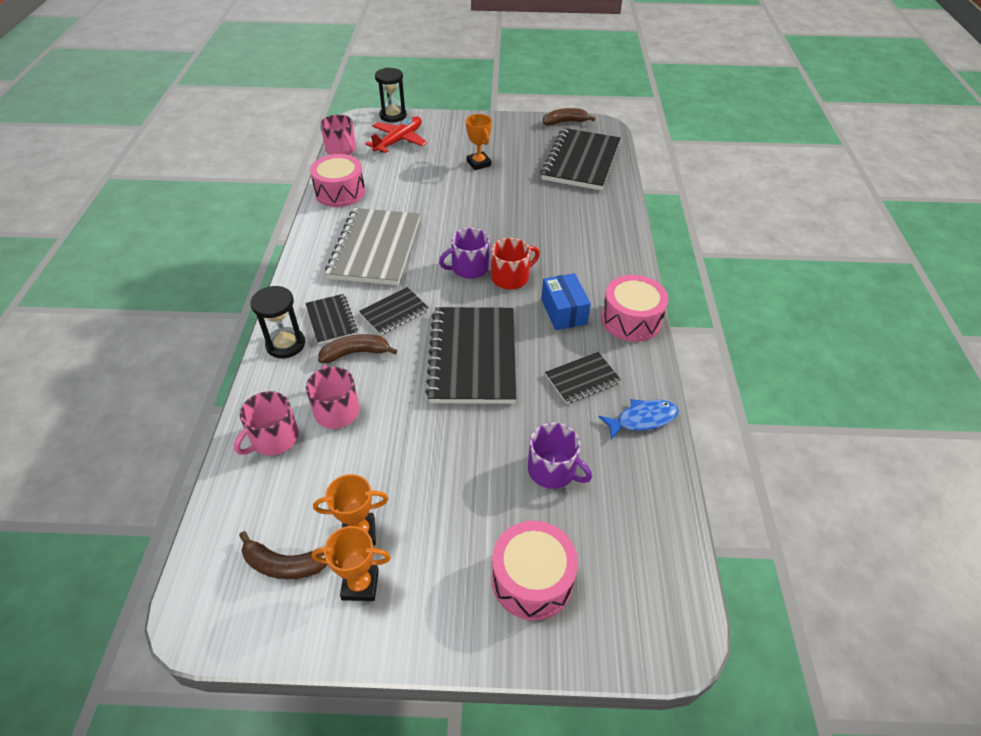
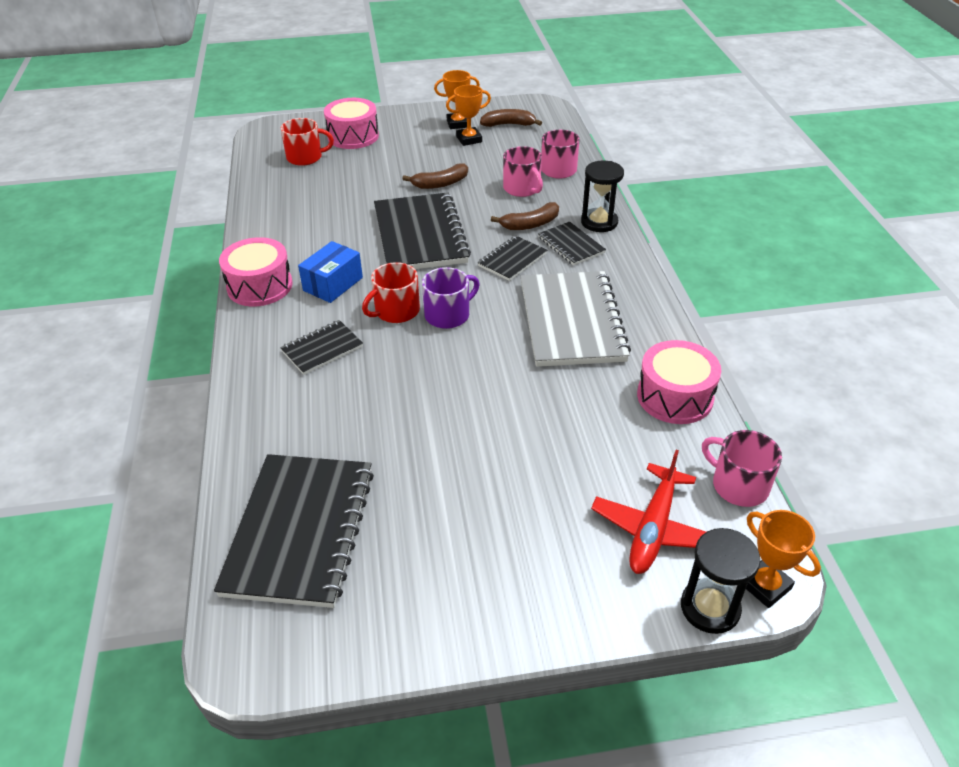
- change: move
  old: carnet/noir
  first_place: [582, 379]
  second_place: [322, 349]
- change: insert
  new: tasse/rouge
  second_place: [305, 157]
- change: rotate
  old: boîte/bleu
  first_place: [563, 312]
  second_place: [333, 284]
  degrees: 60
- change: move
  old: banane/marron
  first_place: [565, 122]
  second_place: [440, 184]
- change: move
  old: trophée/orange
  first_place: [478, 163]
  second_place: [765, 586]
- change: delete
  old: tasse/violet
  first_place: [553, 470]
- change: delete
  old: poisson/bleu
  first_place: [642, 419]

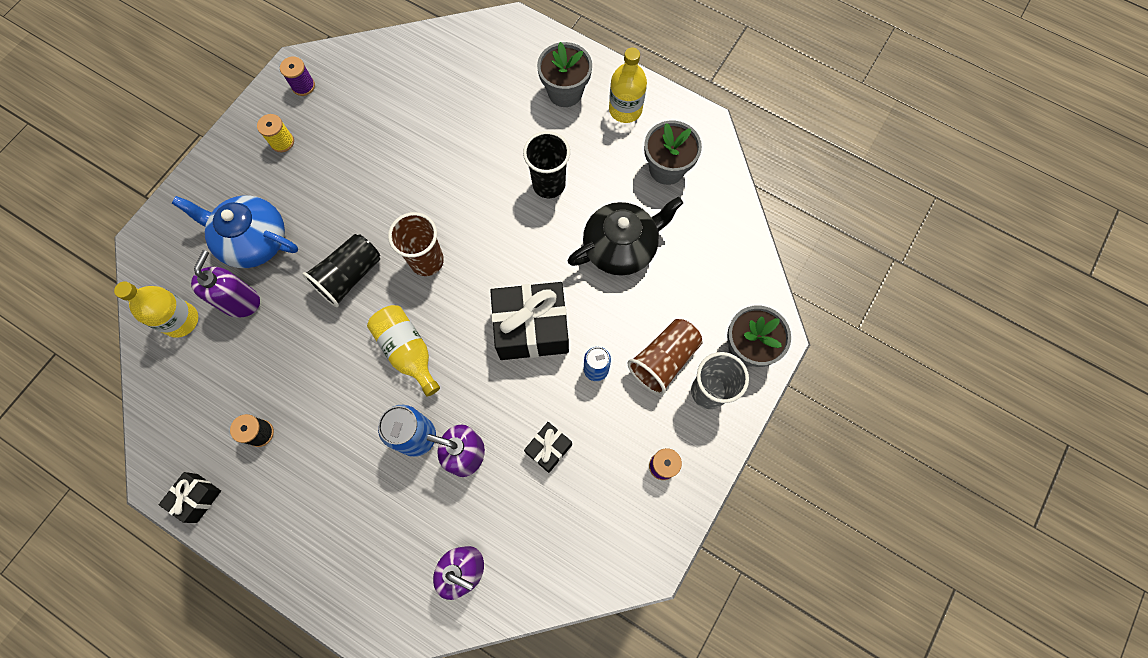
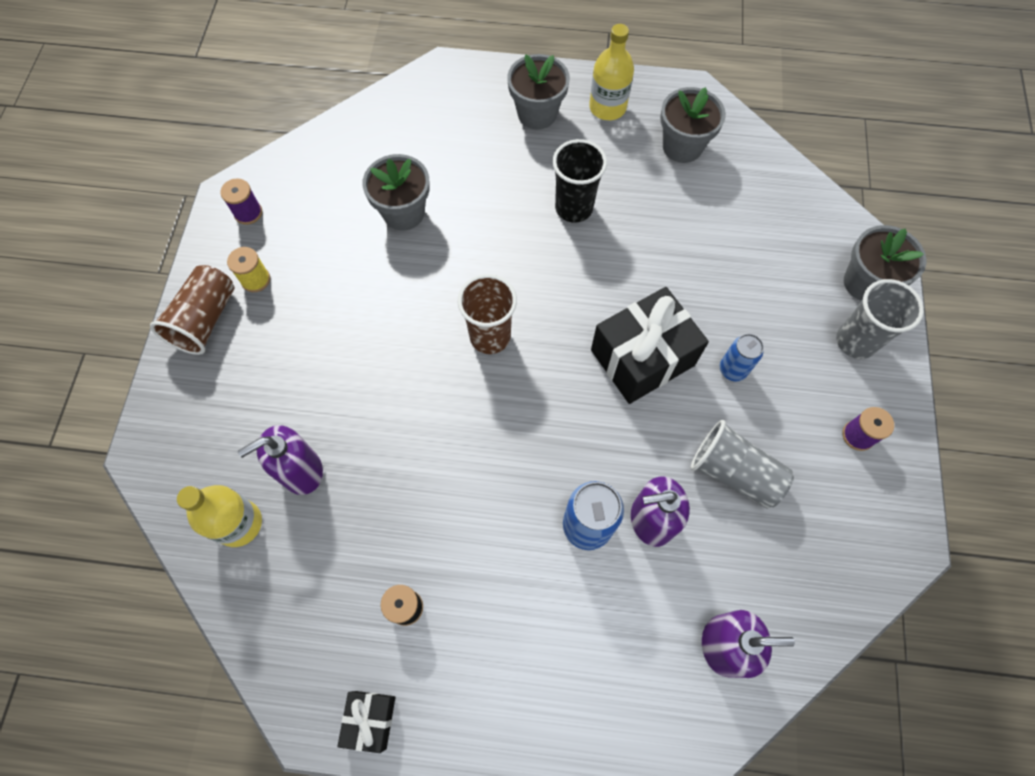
- change: move
  old: gobelet/marron
  first_place: [663, 360]
  second_place: [205, 320]
- change: rotate
  old: distributeur de savon/violet
  first_place: [241, 302]
  second_place: [301, 471]
  degrees: -105
- change: insert
  new: pot de fleurs/gris
  second_place: [403, 213]
- change: replace
  old: cadeau/noir
  new: gobelet/gris
  first_place: [549, 449]
  second_place: [734, 472]
- change: delete
  old: théière/bleu
  first_place: [253, 240]
- change: delete
  old: gobelet/noir
  first_place: [349, 276]
- change: delete
  old: bouteille/jaune
  first_place: [408, 351]
- change: delete
  old: théière/noir
  first_place: [621, 247]

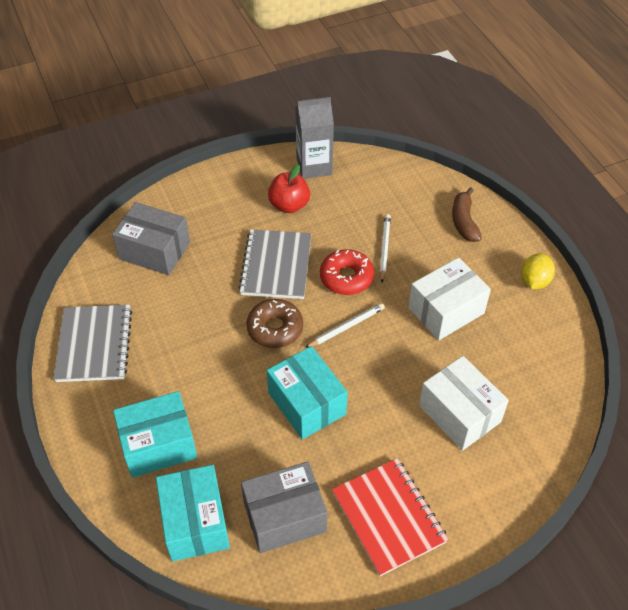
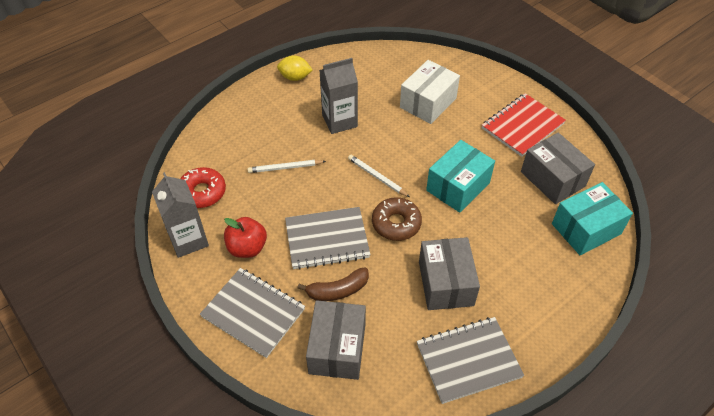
- change: move
  old: beignet/rouge
  first_place: [346, 277]
  second_place: [202, 192]
- change: insert
  new: carnet/gris
  second_place: [253, 313]
- change: move
  old: banane/marron
  first_place: [464, 221]
  second_place: [337, 290]
- change: replace
  old: boîte/blanc
  new: brique de lait/gris
  first_place: [446, 310]
  second_place: [339, 121]
- change: insert
  new: boîte/gris
  second_place: [446, 283]
- change: delete
  old: boîte/turquoise
  first_place: [158, 444]

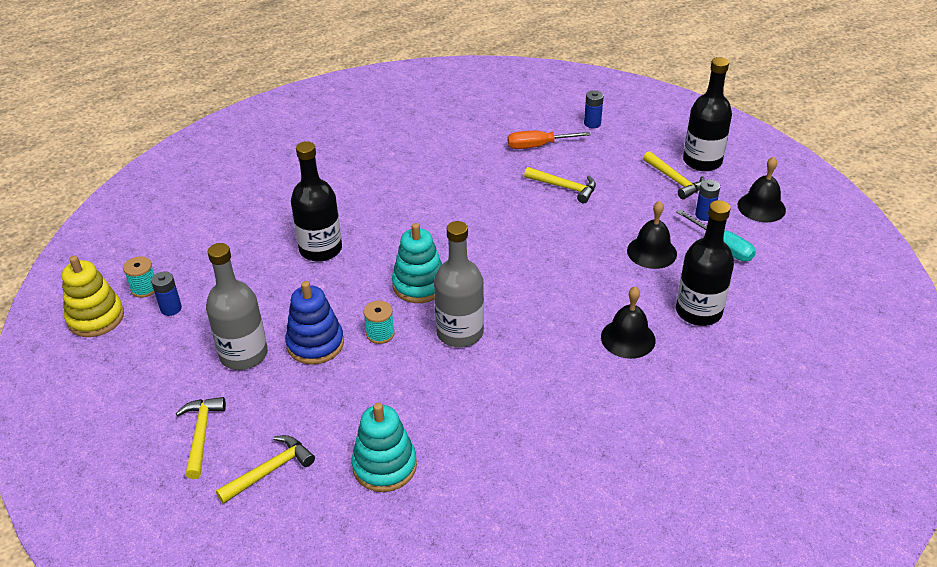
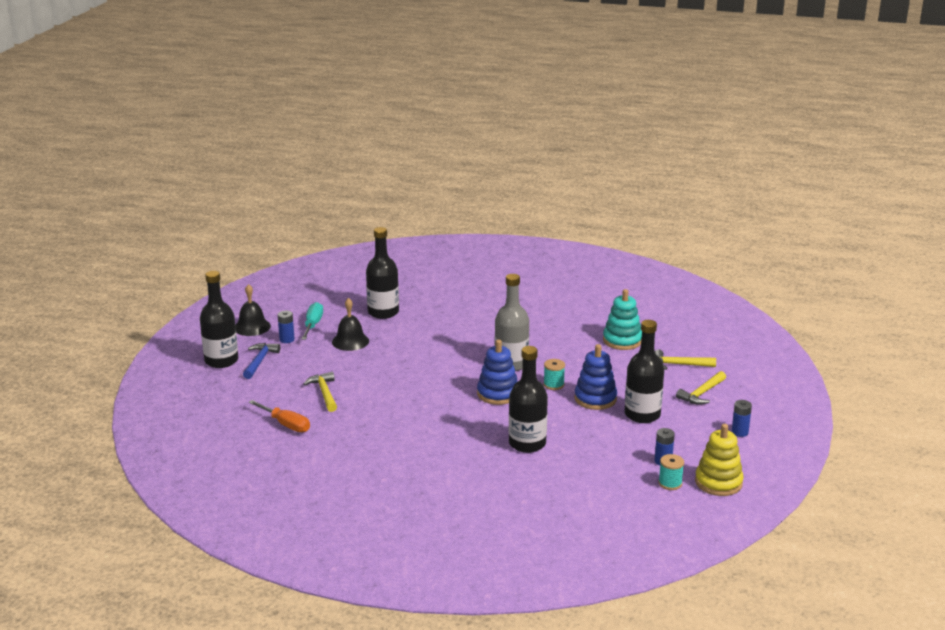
- change: recolor
  old: marteau/jaune
  new: marteau/bleu
  first_place: [674, 180]
  second_place: [259, 361]
- change: recolor
  old: jouet à empiler/turquoise
  new: jouet à empiler/bleu
  first_place: [419, 285]
  second_place: [498, 394]
- change: recolor
  old: bouteille/gris
  new: bouteille/noir
  first_place: [243, 354]
  second_place: [642, 415]
- change: move
  old: pile/bleu
  first_place: [592, 123]
  second_place: [739, 432]
- change: delete
  old: cloche/noir
  first_place: [628, 338]

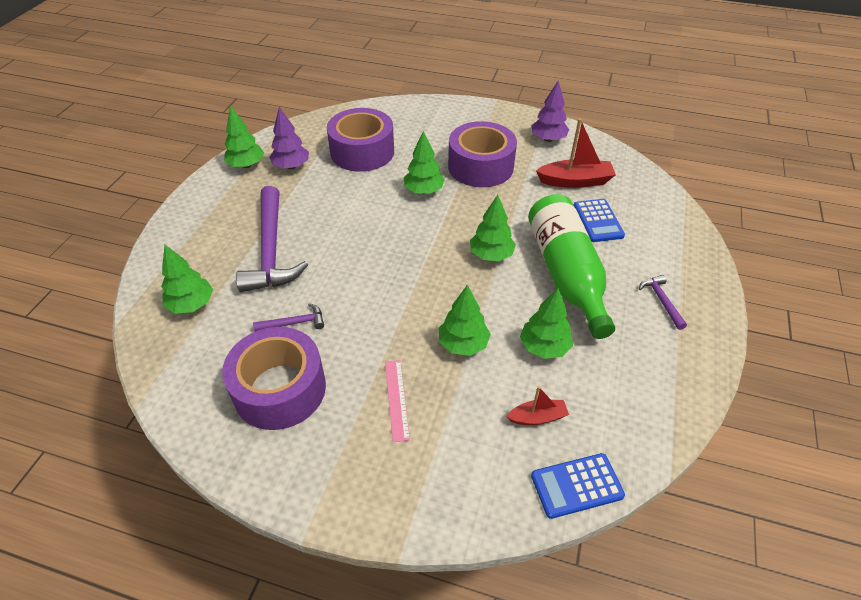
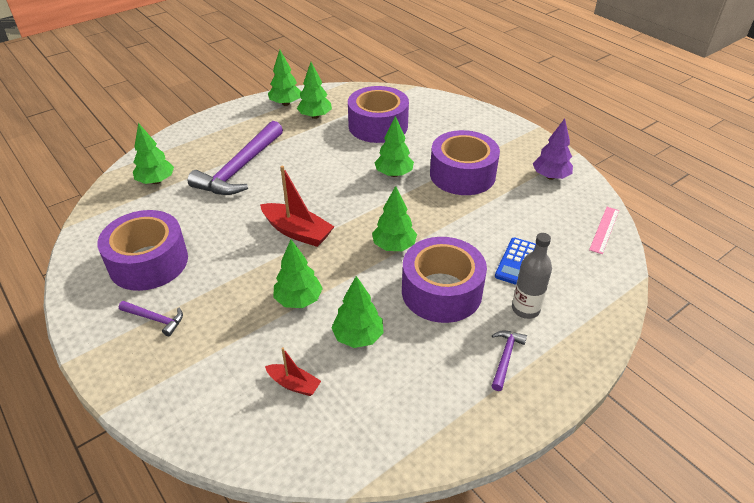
- change: move
  old: marteau/violet
  first_place: [294, 323]
  second_place: [155, 319]
- change: move
  old: bateau/rouge
  first_place: [575, 181]
  second_place: [297, 232]
- change: recolor
  old: arbre/violet
  new: arbre/vert
  first_place: [291, 166]
  second_place: [315, 116]
- change: replace
  old: bouteille/vert
  new: ruban adhésif/violet
  first_place: [566, 274]
  second_place: [441, 291]
- change: insert
  new: bouteille/gris
  second_place: [525, 309]
- change: move
  old: règle/rose
  first_place: [397, 399]
  second_place: [604, 229]
- change: delete
  old: calculatrice/bleu
  first_place: [577, 486]

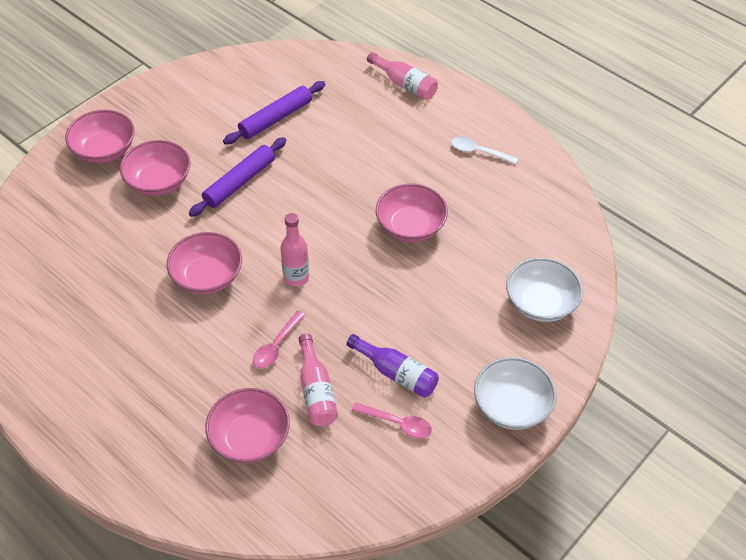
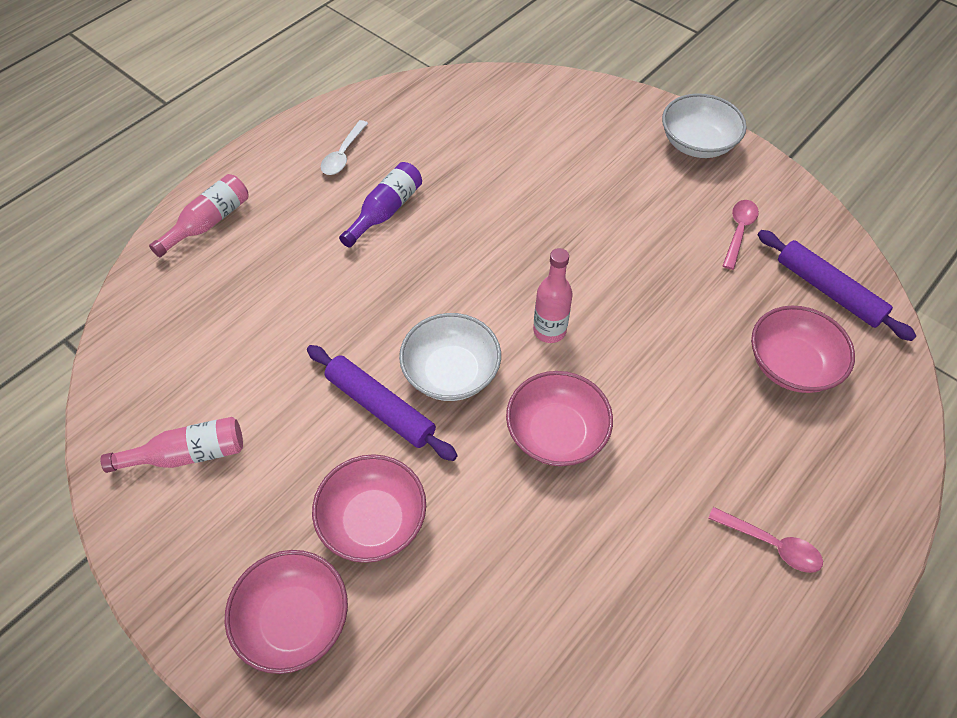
- change: move
  old: bouteille/rose
  first_place: [316, 391]
  second_place: [188, 454]
- change: move
  old: bouteille/violet
  first_place: [396, 373]
  second_place: [385, 211]
- change: move
  old: bol/blanc
  first_place: [540, 303]
  second_place: [451, 372]
- change: move
  old: cuillère/rose
  first_place: [276, 345]
  second_place: [771, 544]
- change: move
  old: rouleau à pâtisserie/violet
  first_place: [276, 118]
  second_place: [828, 290]
- change: delete
  old: bol/rose
  first_place: [410, 226]

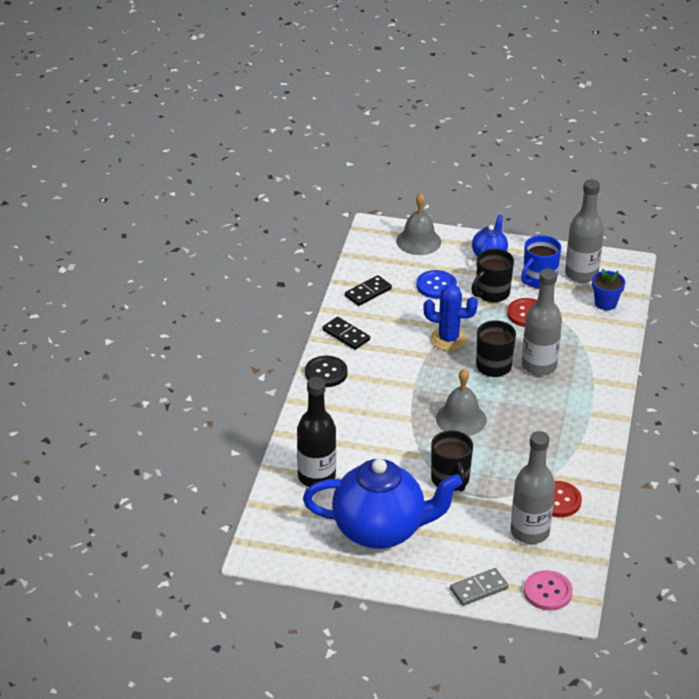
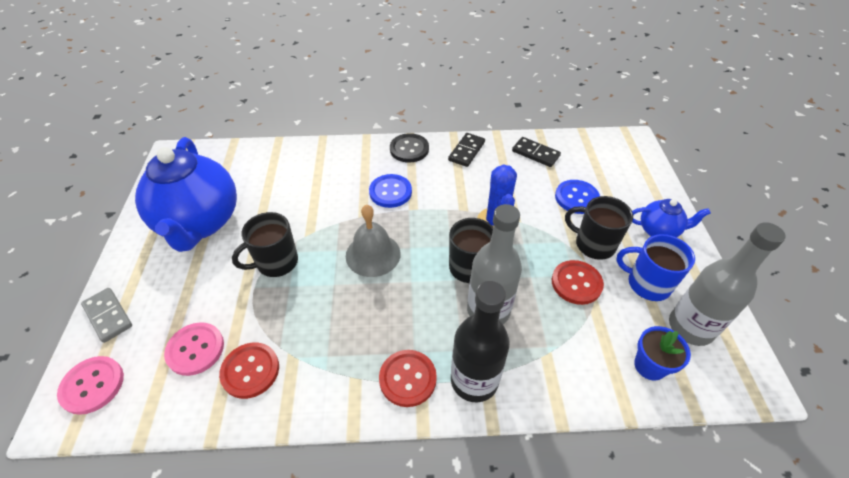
- change: replace
  old: bouteille/gris
  new: bouton/rose
  first_place: [530, 532]
  second_place: [195, 349]
- change: insert
  new: bouton/bleu
  second_place: [390, 192]
- change: insert
  new: bouton/rouge
  second_place: [407, 378]
- change: move
  old: bouteille/noir
  first_place: [316, 477]
  second_place: [474, 380]
- change: delete
  old: cloche/gris
  first_place: [418, 241]

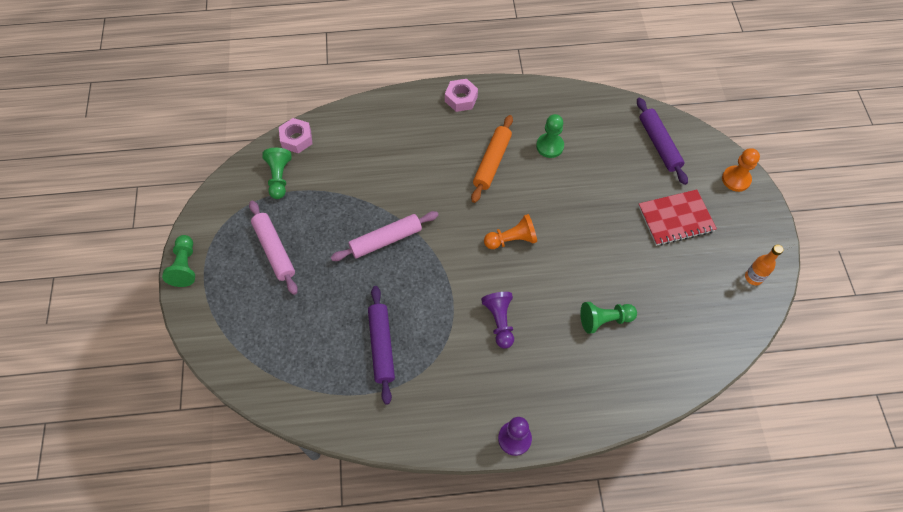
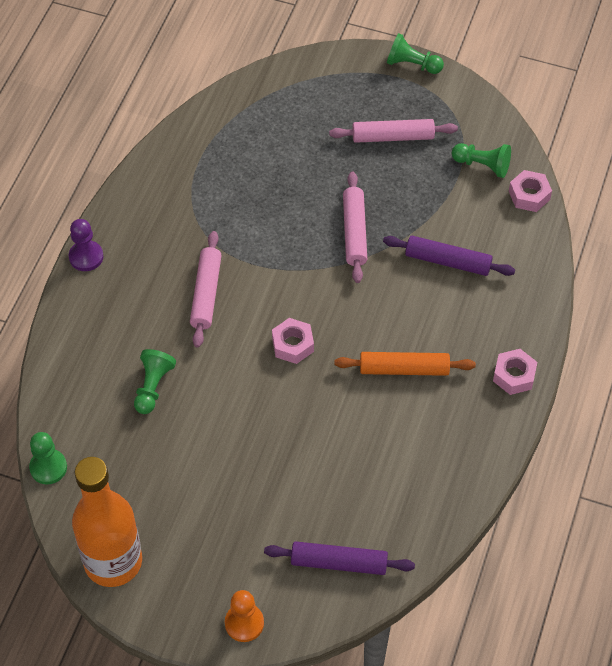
- change: move
  old: pion/vert
  first_place: [550, 146]
  second_place: [48, 467]
- change: resize
  old: bouteille/orange
  first_place: [753, 277]
  second_place: [113, 561]
  factor: 2.49
- change: replace
  old: pion/violet
  new: rouleau à pâtisserie/rose
  first_place: [499, 322]
  second_place: [206, 293]
- change: replace
  old: pion/orange
  new: écrou/rose
  first_place: [512, 240]
  second_place: [293, 345]
- change: rotate
  old: rouleau à pâtisserie/orange
  first_place: [492, 162]
  second_place: [404, 369]
  degrees: -45
- change: move
  old: rouleau à pâtisserie/violet
  first_place: [381, 346]
  second_place: [448, 261]
- change: delete
  old: carnet/rouge
  first_place: [675, 219]

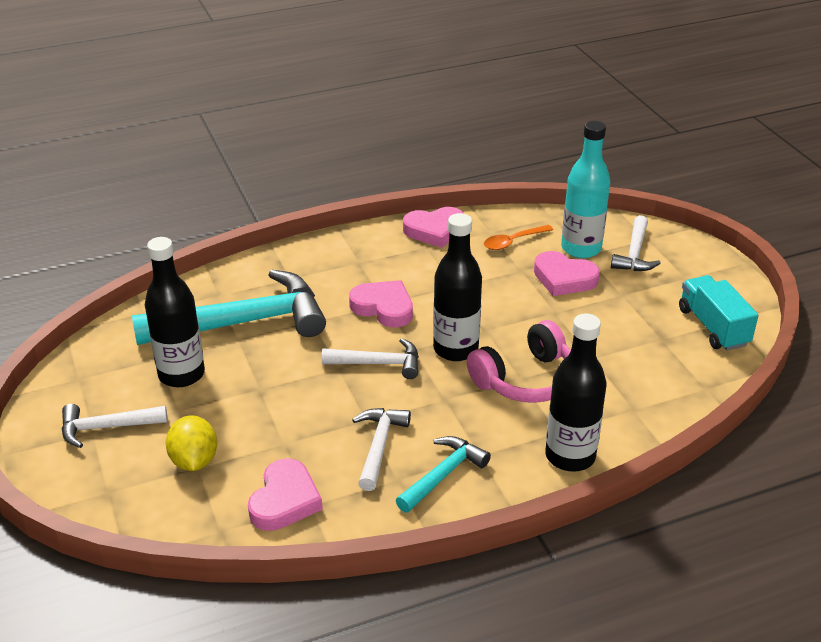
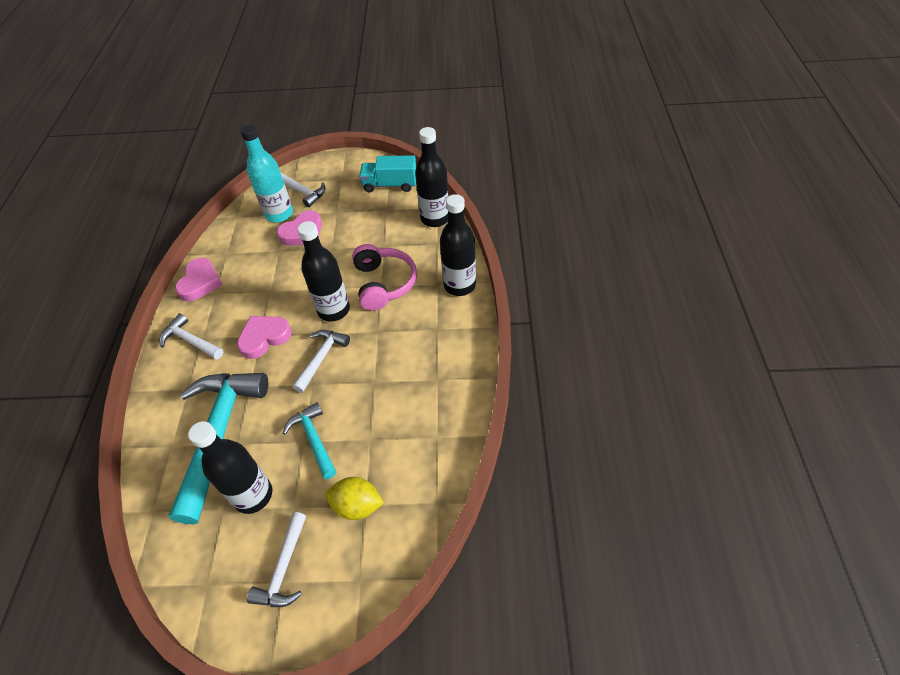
- change: move
  old: marteau/blanc
  first_place: [379, 446]
  second_place: [191, 341]
- change: move
  old: marteau/turquoise
  first_place: [443, 475]
  second_place: [314, 439]
- change: insert
  new: bouteille/noir
  second_place: [435, 218]
- change: delete
  old: cœur/rose
  first_place: [284, 500]
- change: delete
  old: cuillère/orange
  first_place: [513, 242]

